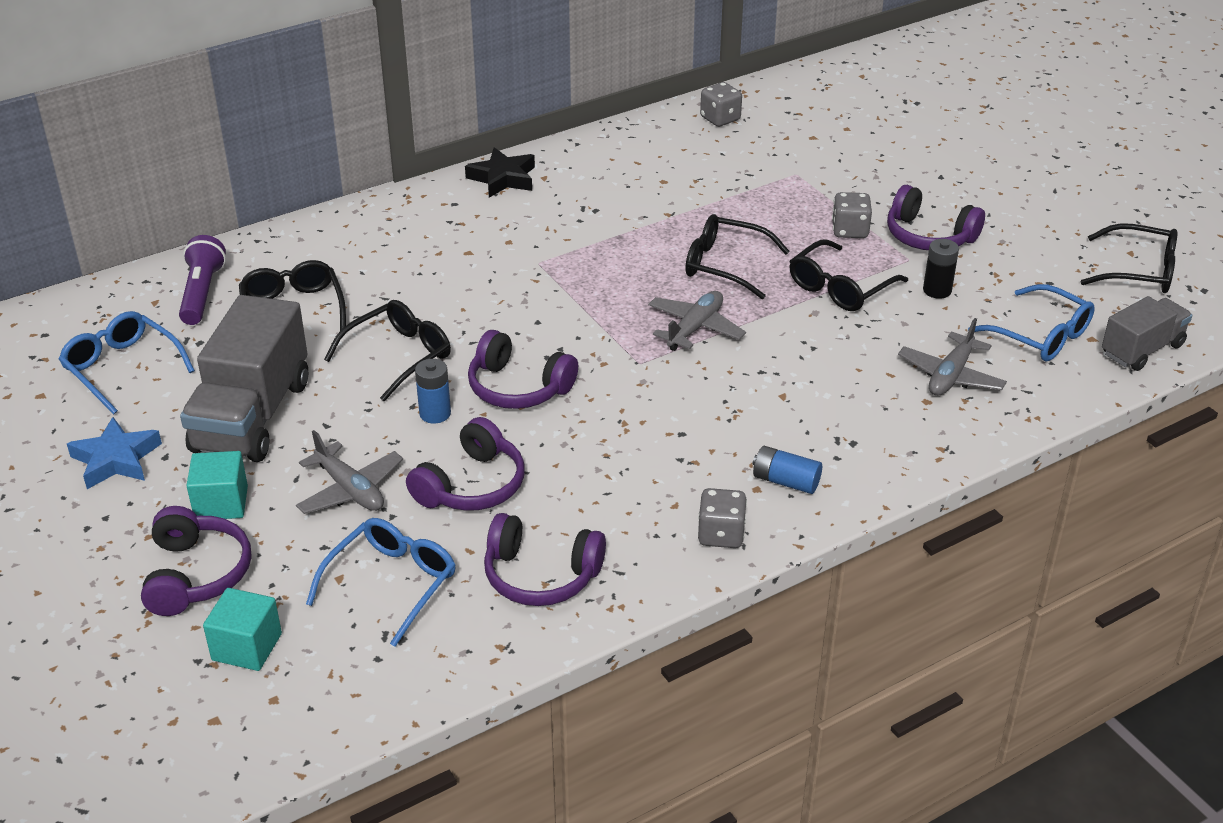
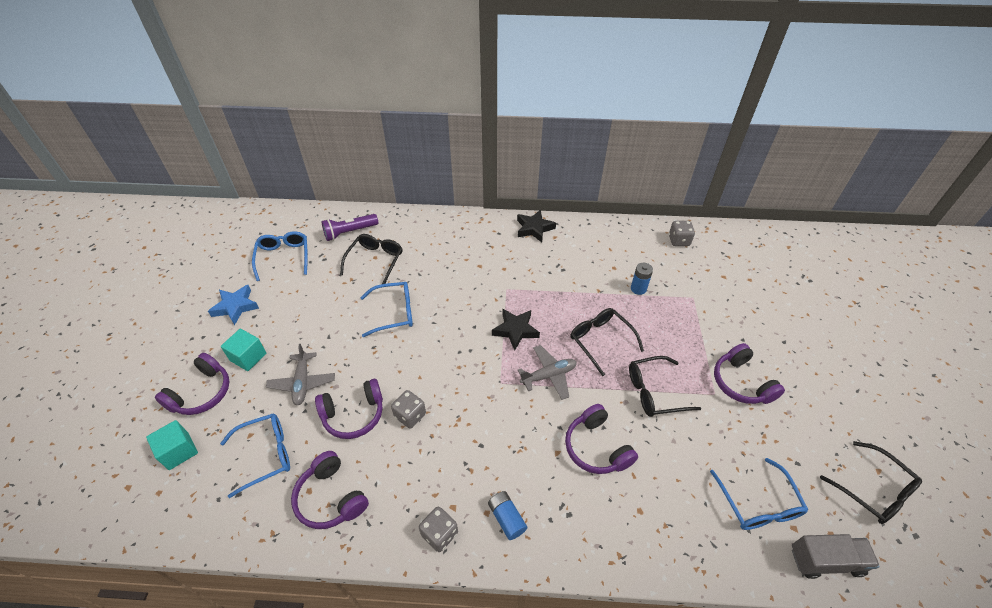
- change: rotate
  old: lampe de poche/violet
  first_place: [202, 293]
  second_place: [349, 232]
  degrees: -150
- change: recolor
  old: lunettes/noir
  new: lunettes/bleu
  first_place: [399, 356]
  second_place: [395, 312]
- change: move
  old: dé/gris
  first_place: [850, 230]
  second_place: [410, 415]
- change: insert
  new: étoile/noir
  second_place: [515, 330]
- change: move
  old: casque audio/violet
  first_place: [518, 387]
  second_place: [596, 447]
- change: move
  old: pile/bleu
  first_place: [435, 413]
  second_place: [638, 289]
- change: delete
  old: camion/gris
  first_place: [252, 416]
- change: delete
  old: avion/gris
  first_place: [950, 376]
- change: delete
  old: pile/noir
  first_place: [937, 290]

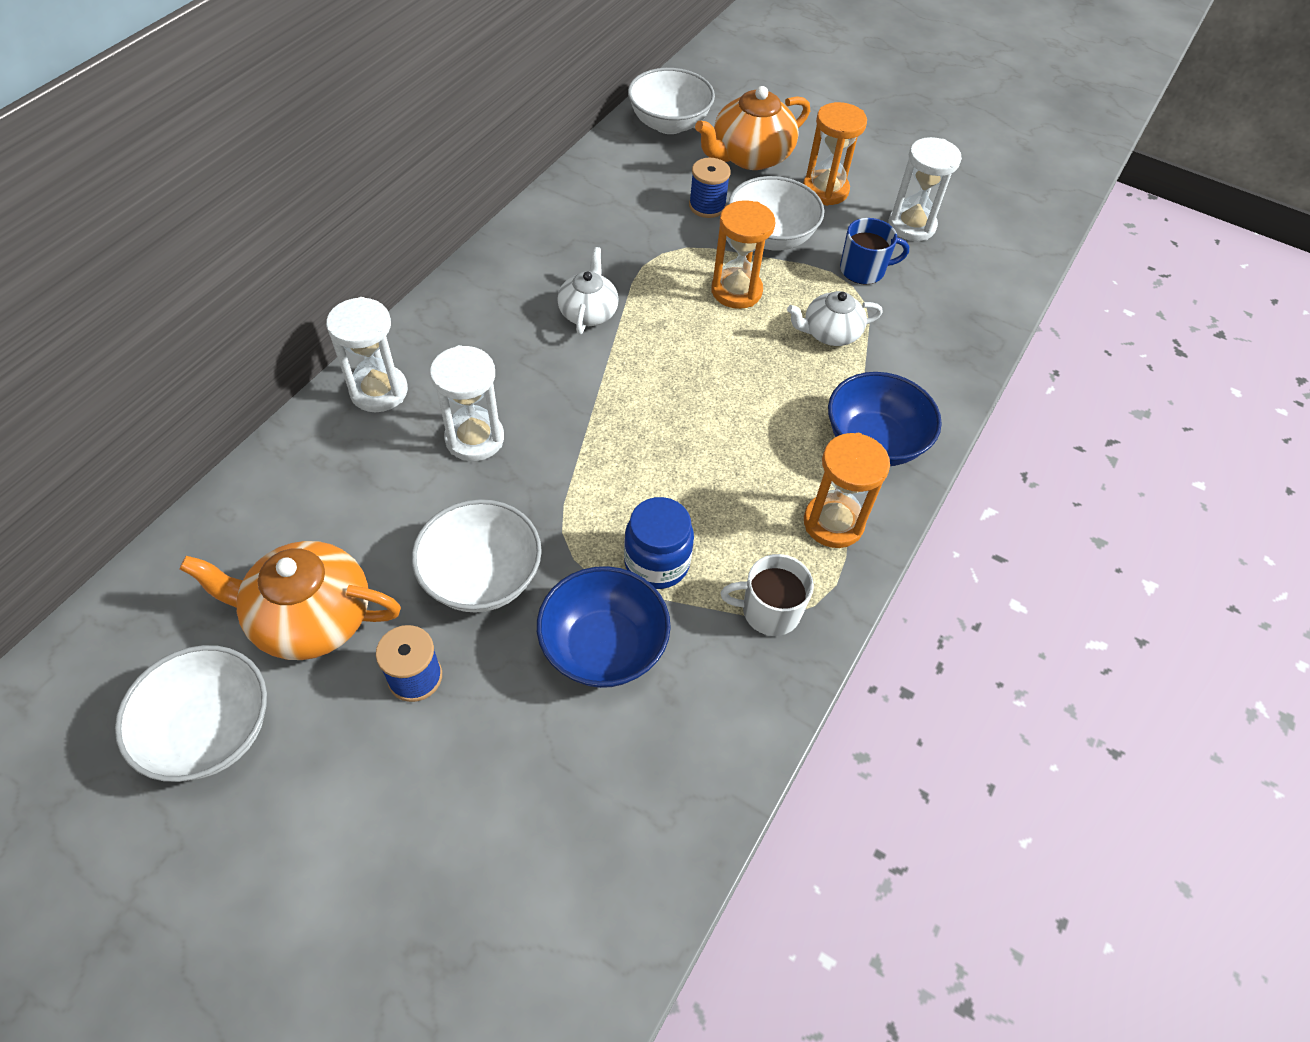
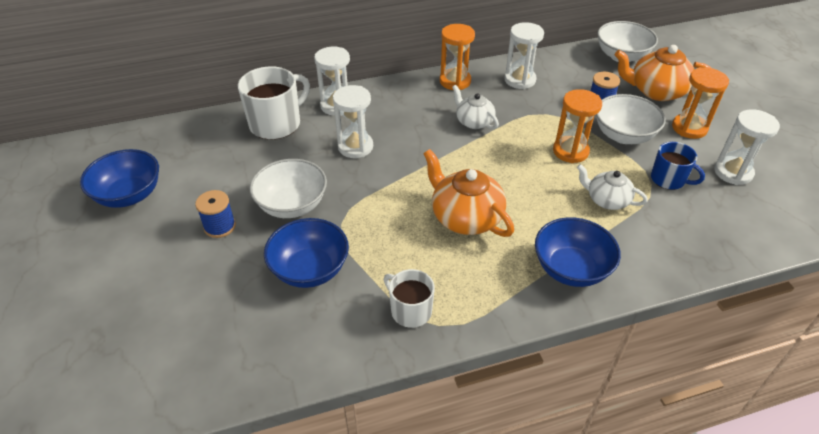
- change: recolor
  old: bol/blanc
  new: bol/bleu
  first_place: [211, 731]
  second_place: [129, 195]
- change: insert
  new: tasse/blanc
  second_place: [276, 124]
- change: move
  old: théière/orange
  first_place: [310, 617]
  second_place: [465, 217]
- change: move
  old: sablier/orange
  first_place: [833, 523]
  second_place: [455, 81]
- change: rotate
  old: théière/blanc
  first_place: [588, 312]
  second_place: [474, 121]
  degrees: -90
- change: insert
  new: sablier/blanc
  second_place: [520, 80]
- change: delete
  old: bocal/bleu
  first_place: [657, 563]

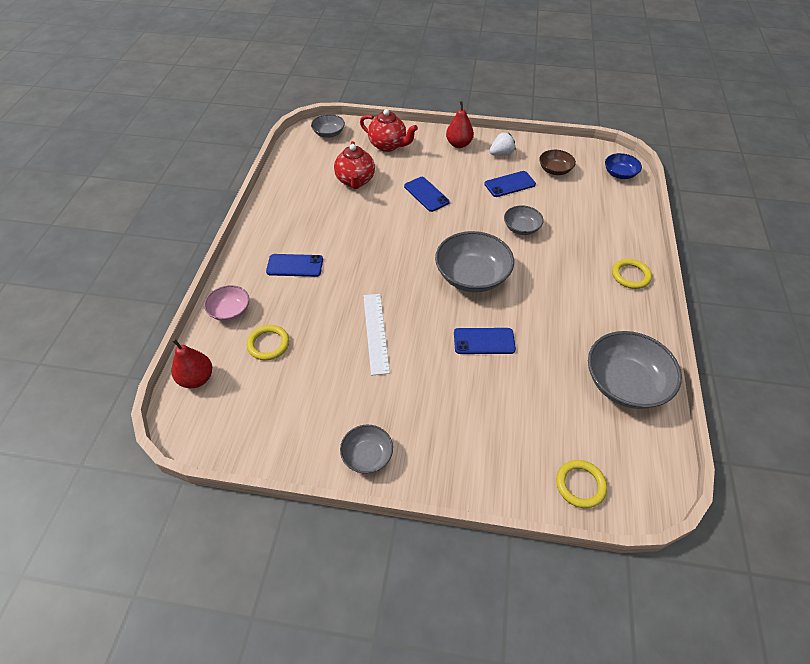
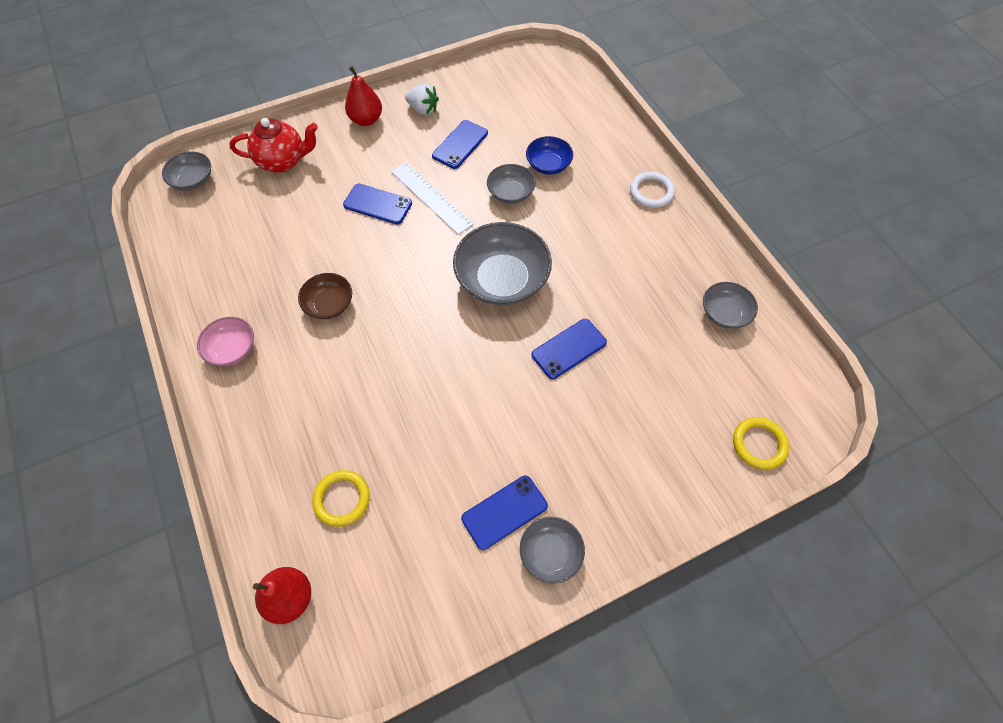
- change: move
  old: bol/rose
  first_place: [230, 311]
  second_place: [232, 349]
- change: move
  old: bol/marron
  first_place: [555, 170]
  second_place: [329, 304]
- change: move
  old: règle/blanc
  first_place: [376, 332]
  second_place: [431, 198]
- change: rotate
  old: fraise/blanc
  first_place: [501, 154]
  second_place: [423, 109]
  degrees: 90
- change: move
  old: téléphone/bleu
  first_place: [295, 266]
  second_place: [504, 512]
- change: move
  old: bol/bleu
  first_place: [619, 174]
  second_place: [548, 165]
- change: recolor
  old: anneau/jaune
  new: anneau/blanc
  first_place: [630, 275]
  second_place: [651, 192]
- change: resize
  old: bol/gris
  first_place: [625, 383]
  second_place: [724, 313]
  factor: 0.54
- change: delete
  old: théière/rouge
  first_place: [355, 181]

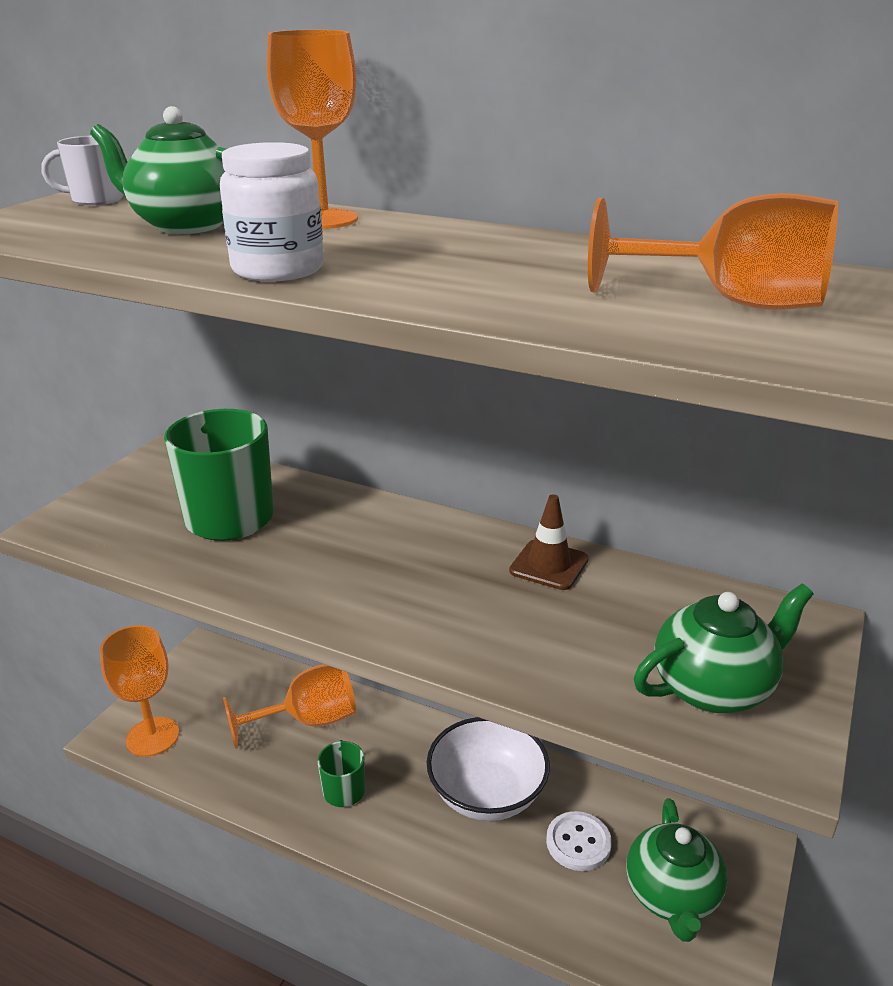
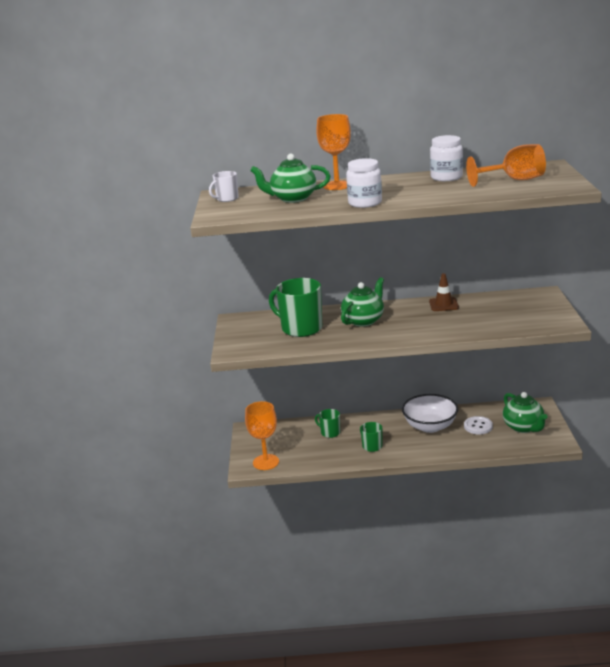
- change: replace
  old: verre à pied/orange
  new: tasse/vert
  first_place: [308, 720]
  second_place: [330, 432]
- change: move
  old: théière/vert
  first_place: [714, 688]
  second_place: [363, 320]
- change: insert
  new: bocal/blanc
  second_place: [446, 177]

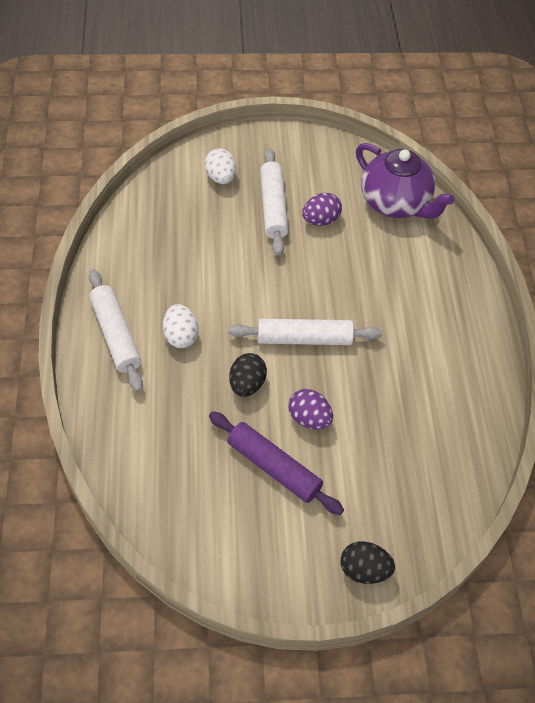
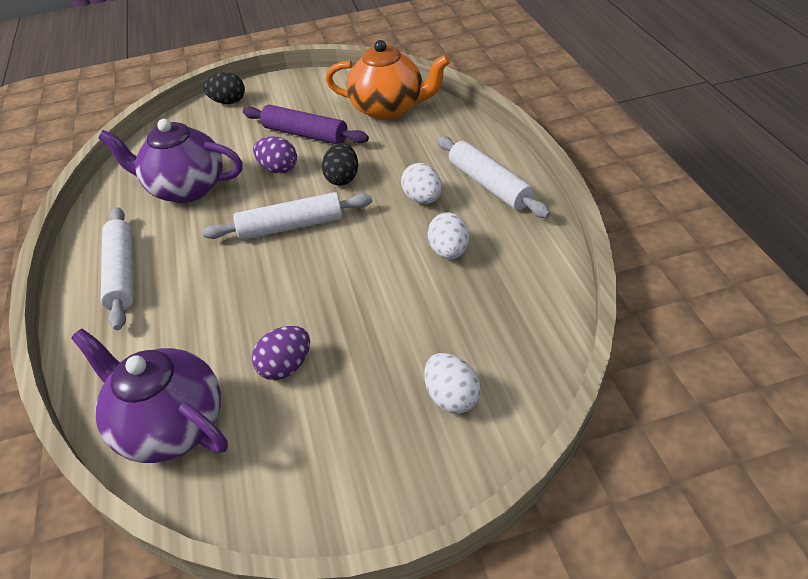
- change: insert
  new: théière/violet
  second_place: [186, 188]
- change: move
  old: rouleau à pâtisserie/blanc
  first_place: [273, 207]
  second_place: [122, 273]
- change: insert
  new: théière/orange
  second_place: [389, 108]
- change: insert
  new: œuf/blanc
  second_place: [449, 251]

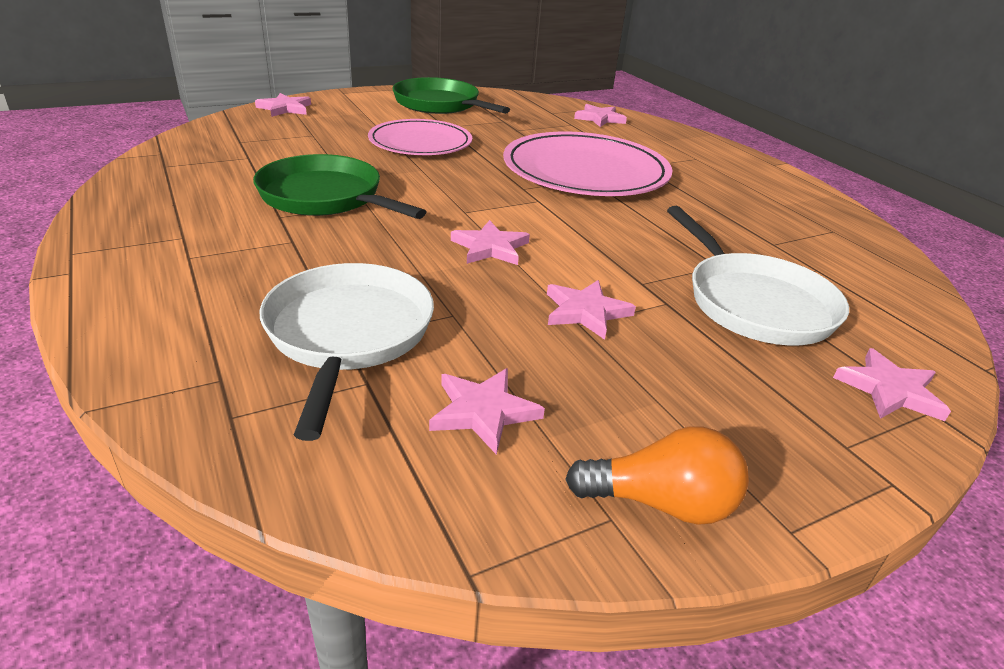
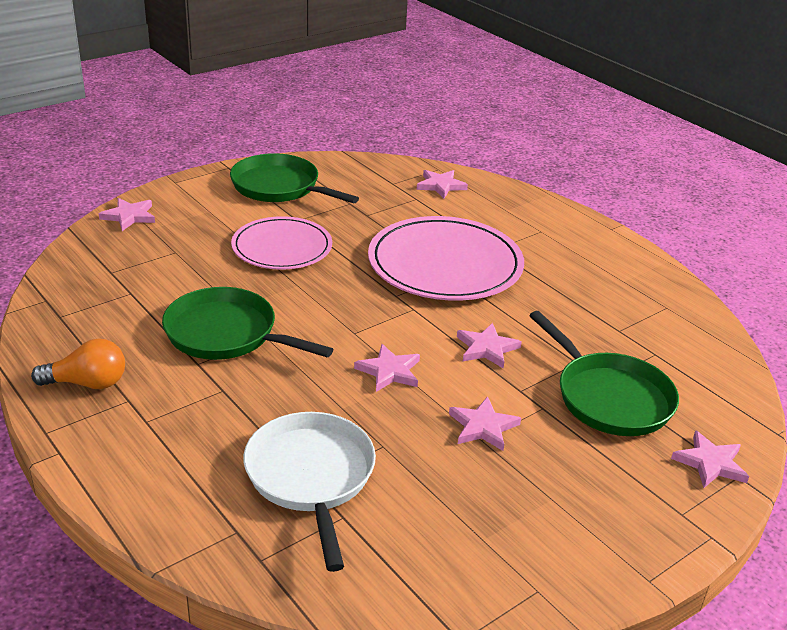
- change: move
  old: ampoule/orange
  first_place: [661, 503]
  second_place: [87, 383]
- change: move
  old: étoile/rose
  first_place: [483, 412]
  second_place: [487, 348]
- change: recolor
  old: poêle/blanc
  new: poêle/vert
  first_place: [754, 303]
  second_place: [609, 397]

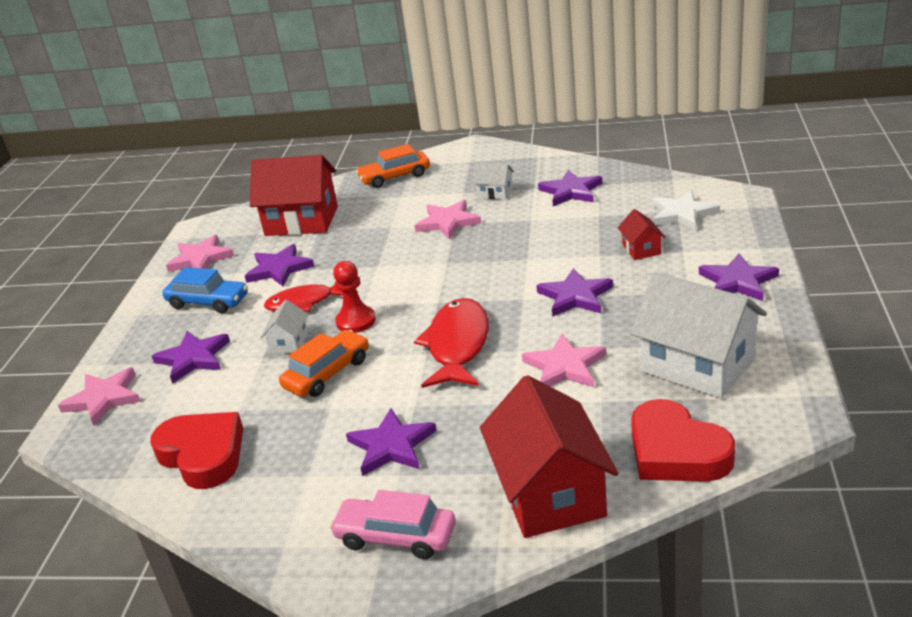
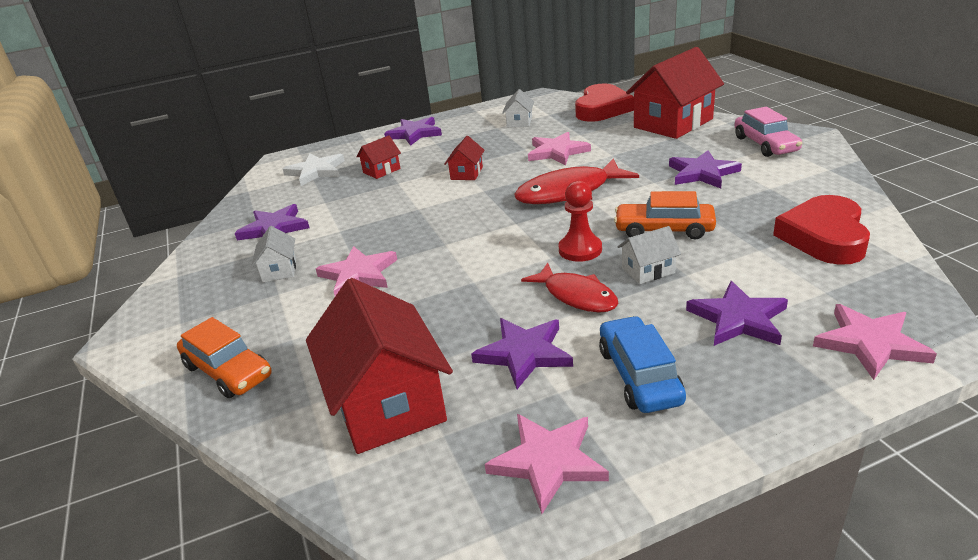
- change: replace
  old: étoile/violet
  new: maison/rouge
  first_place: [575, 296]
  second_place: [466, 173]
- change: resize
  old: maison/blanc
  first_place: [698, 365]
  second_place: [519, 122]
  factor: 0.46

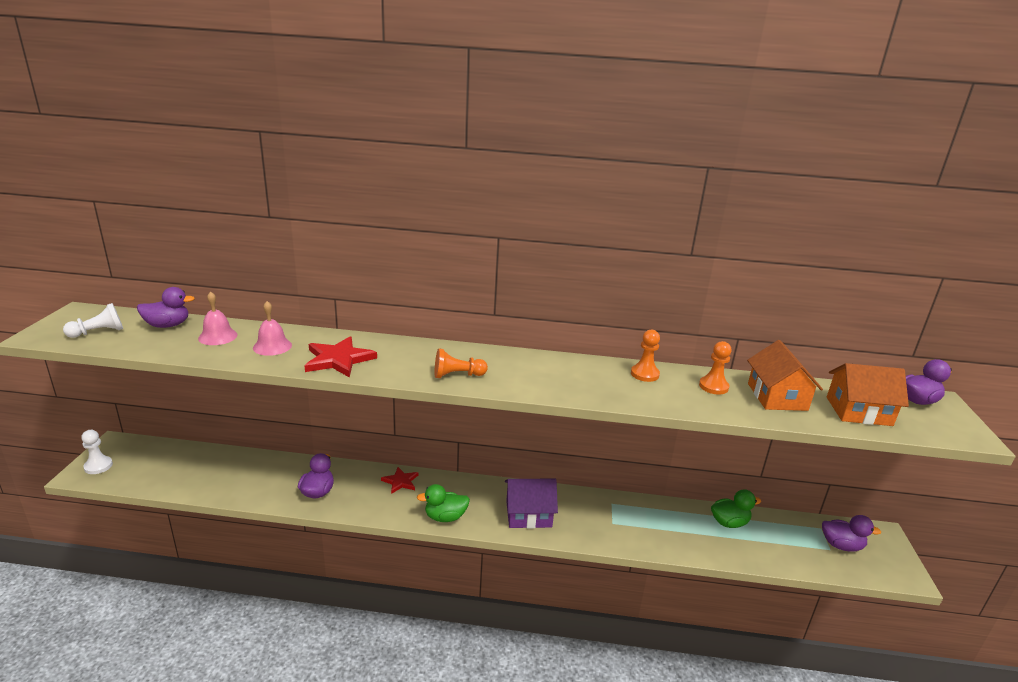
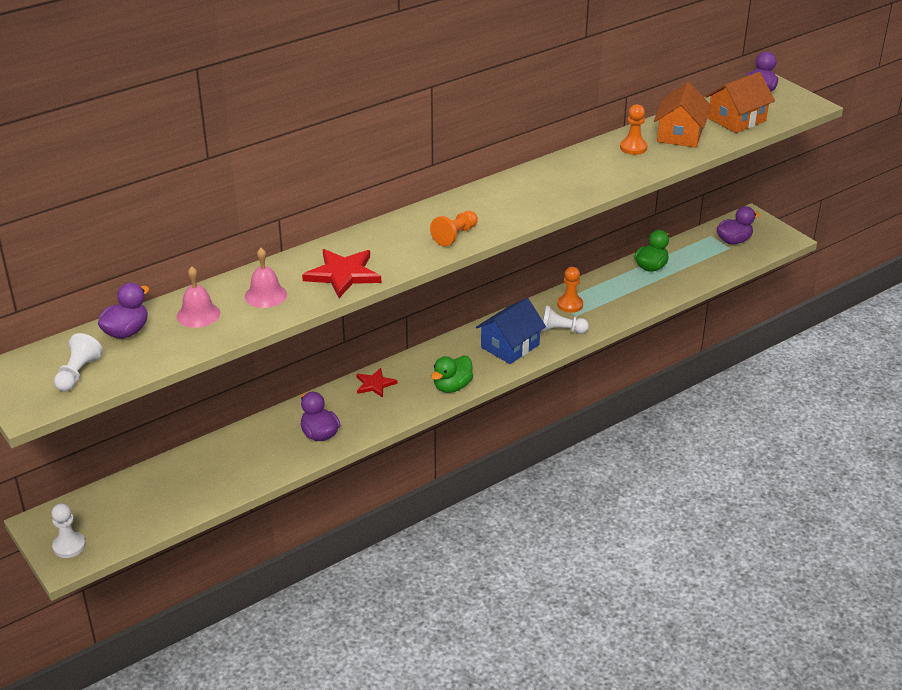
- change: recolor
  old: maison/violet
  new: maison/bleu
  first_place: [528, 514]
  second_place: [510, 346]
- change: insert
  new: pion/blanc
  second_place: [561, 330]
- change: move
  old: pion/orange
  first_place: [644, 374]
  second_place: [570, 305]
- change: rotate
  old: maison/orange
  first_place: [777, 397]
  second_place: [680, 134]
  degrees: 60

